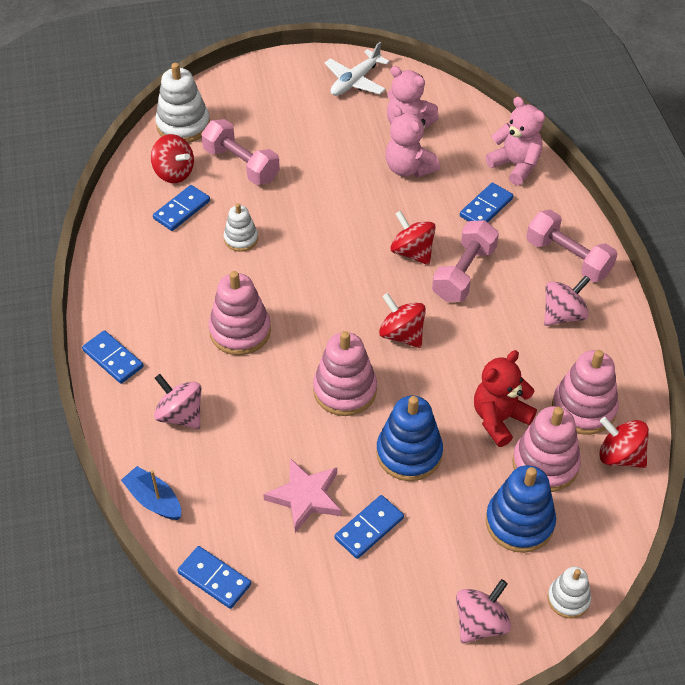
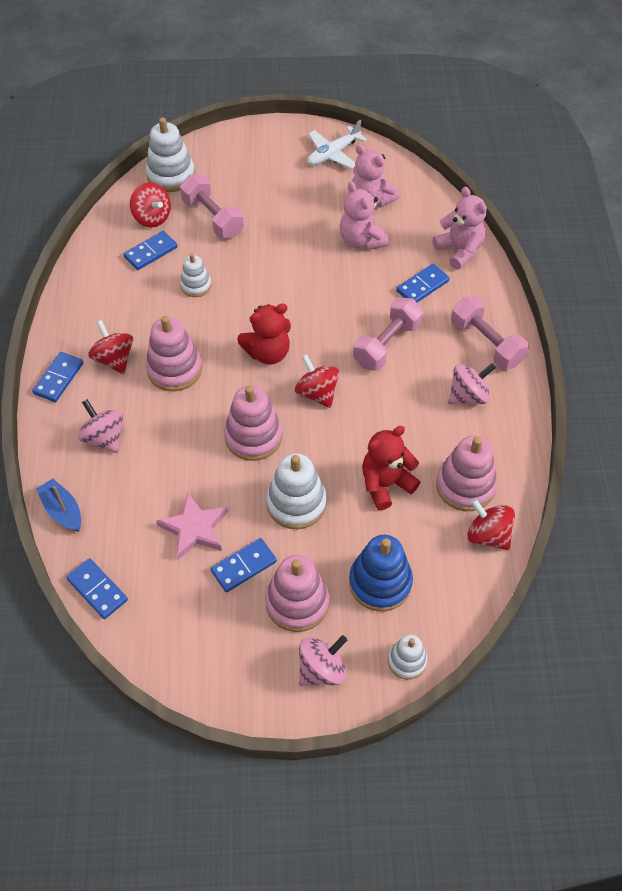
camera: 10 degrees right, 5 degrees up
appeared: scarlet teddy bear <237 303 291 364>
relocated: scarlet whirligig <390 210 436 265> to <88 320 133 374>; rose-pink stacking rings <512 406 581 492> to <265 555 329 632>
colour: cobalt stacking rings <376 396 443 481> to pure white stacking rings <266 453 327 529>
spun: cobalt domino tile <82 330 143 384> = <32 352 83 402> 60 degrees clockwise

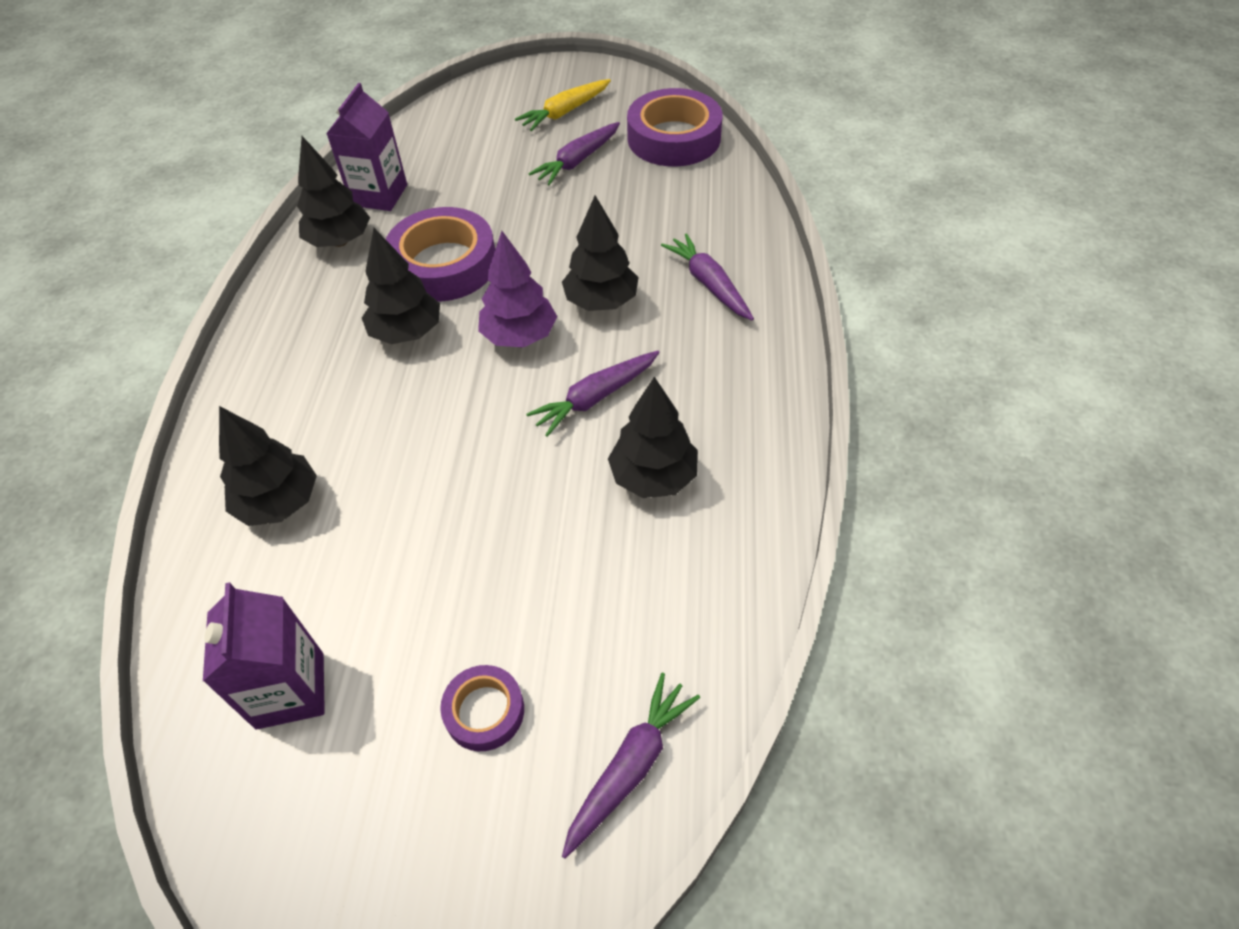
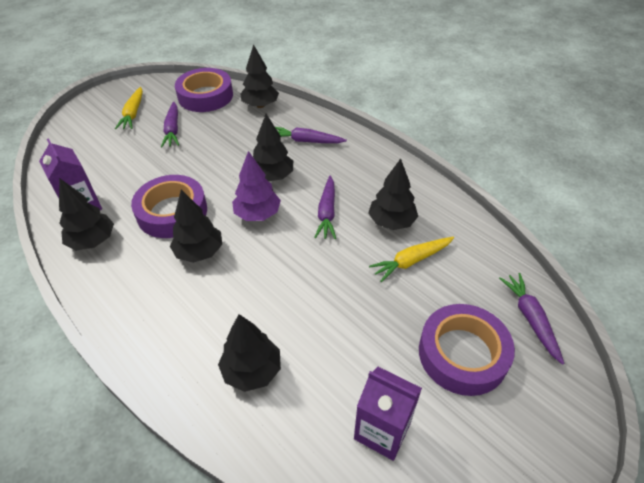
camera: 50 degrees left, 5 degrees down
appeared: ebony tree <240 44 279 108>; yellow root vegetable <369 237 454 282>
size: purple tape <440 665 524 751> = <419 304 515 396> x1.93

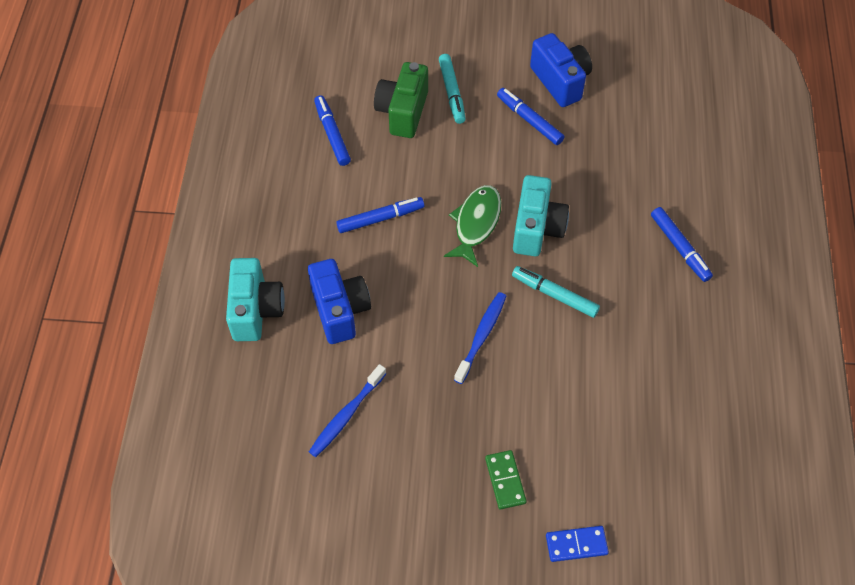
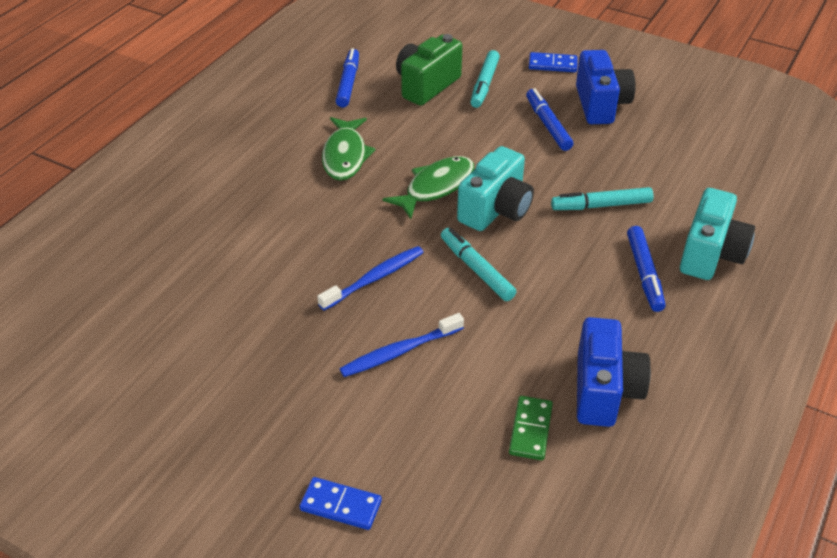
camera: 25 degrees right, 15 degrees down
appeared: cobalt domino tile <529 52 578 72>; teal marker pen <551 187 654 210>
relocated: cobalt dental brush <309 364 386 457> to <340 313 464 377>; green domino tile <485 450 526 509> to <509 396 553 460>; cobalt camera <308 259 371 344> to <577 317 651 427>; teal camera <226 258 285 341> to <680 188 755 280>
exchanged: cobalt marker pen <336 197 424 233> to green fish <322 117 376 181>

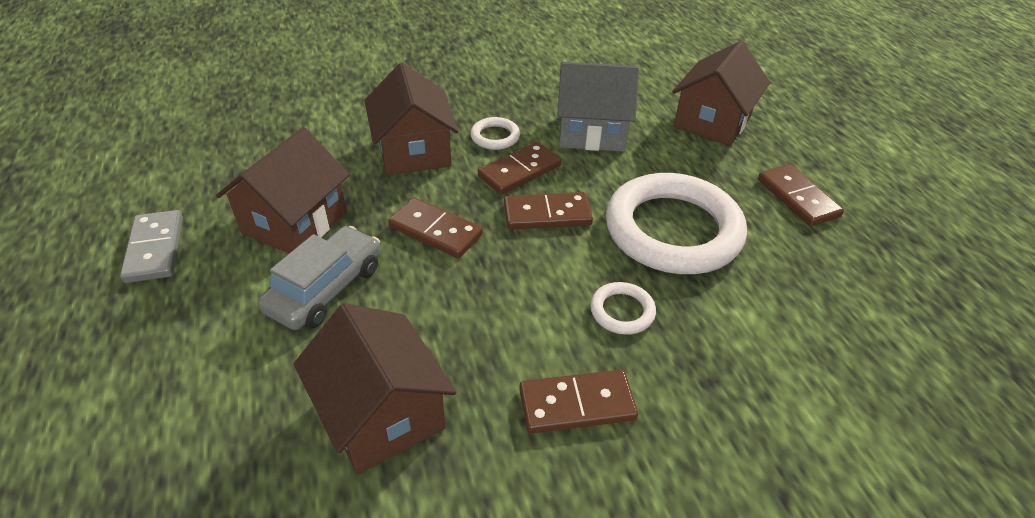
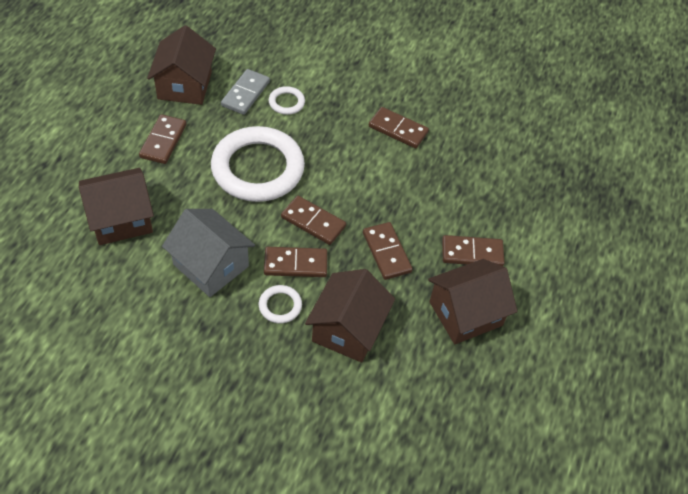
camera: 145 degrees left, 10 degrees up
relocated: dark brown toy house <294 303 456 474> to <147 25 216 105>; gray domino tile <120 210 183 283> to <221 69 270 115>; pure white hoop <590 282 656 335> to <269 86 305 115>
exchanged: gray car <258 226 381 330> to dark brown domino tile <442 235 505 266>

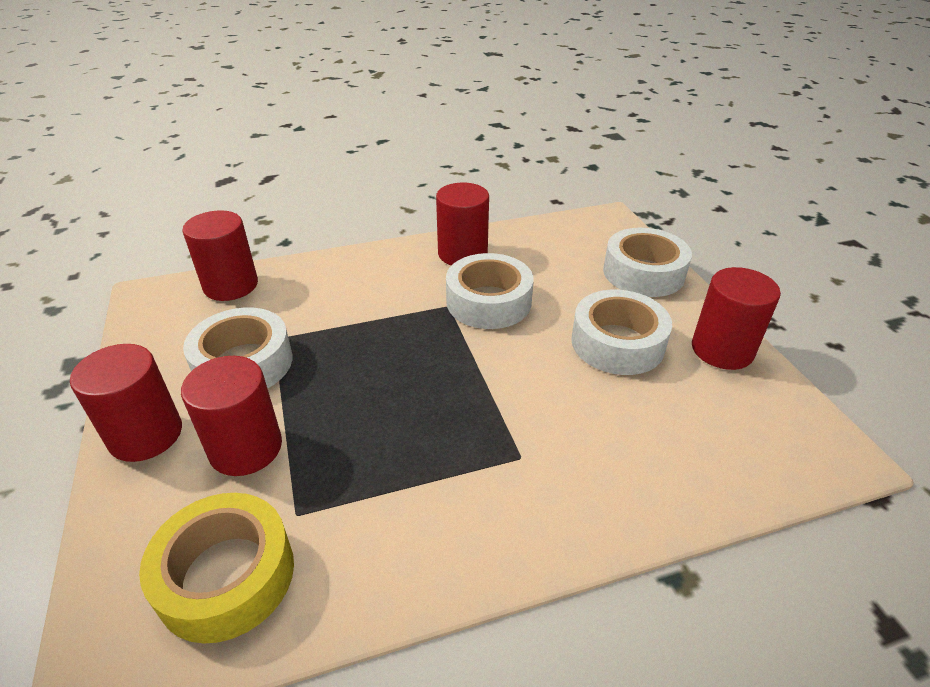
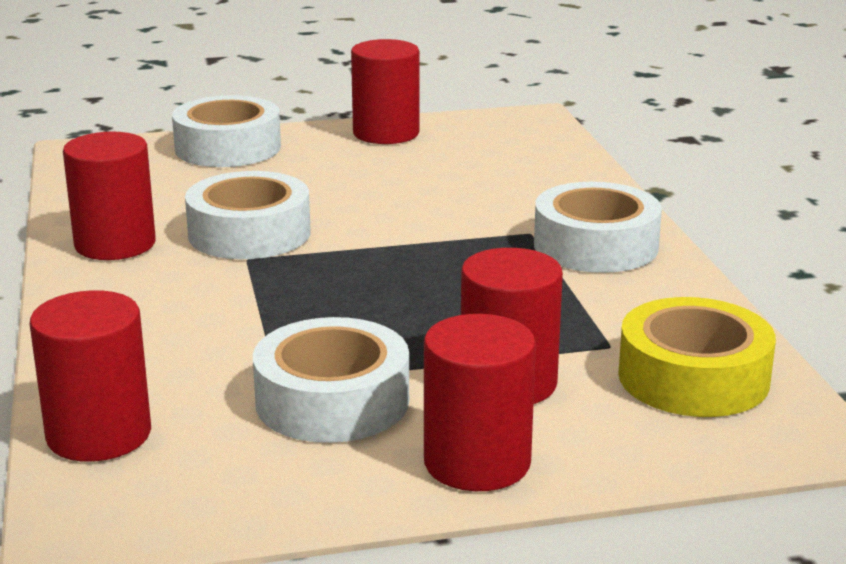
camera: 85 degrees left, 15 degrees down
relocated: pure white tape <571 290 672 375> to <534 182 662 273>

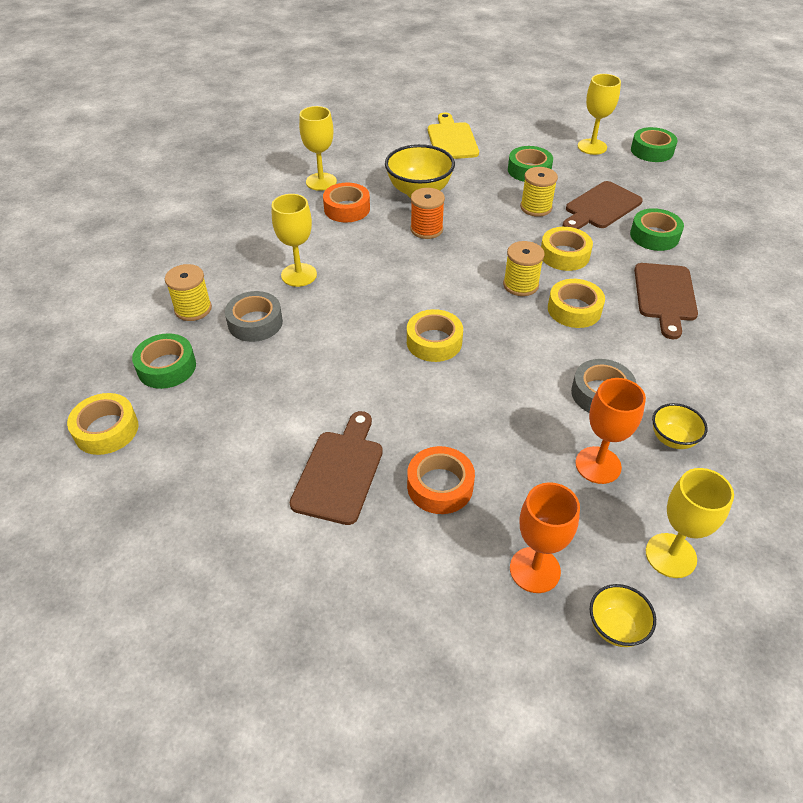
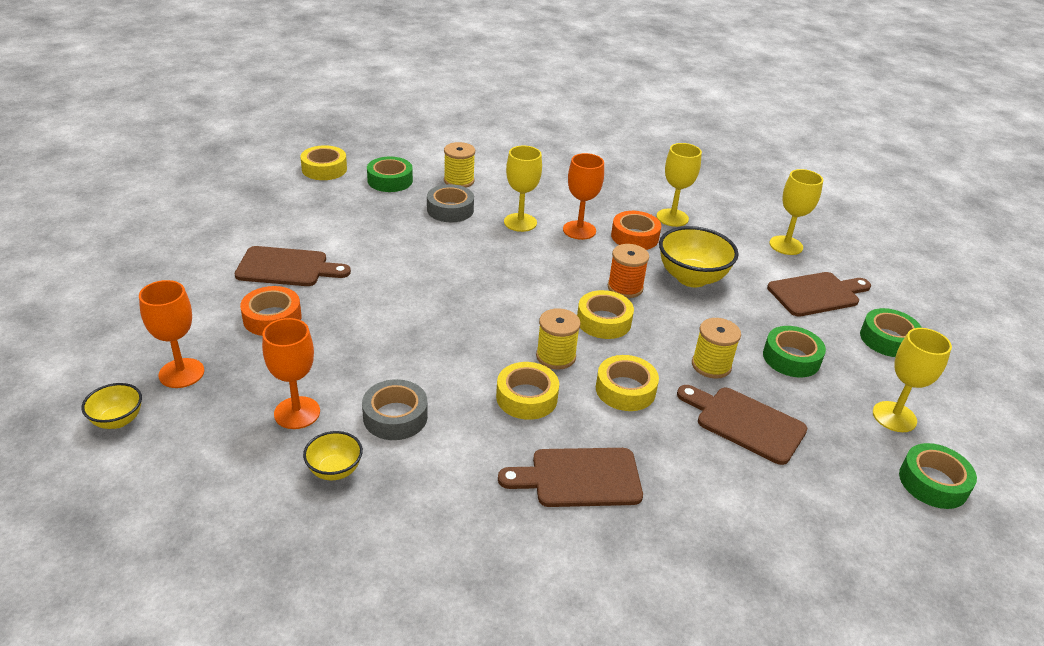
camera: 75 degrees right, 10 degrees down
appeared: bright orange wine glass <563 153 604 240>
relocated: yellow tape <407 309 463 362> to <577 290 634 339>; yellow wine glass <646 468 734 578> to <769 169 823 255>; green tape <630 208 684 251> to <860 308 922 357>
colour: yellow chopping board <428 113 479 159> to dark brown chopping board <767 272 871 317>

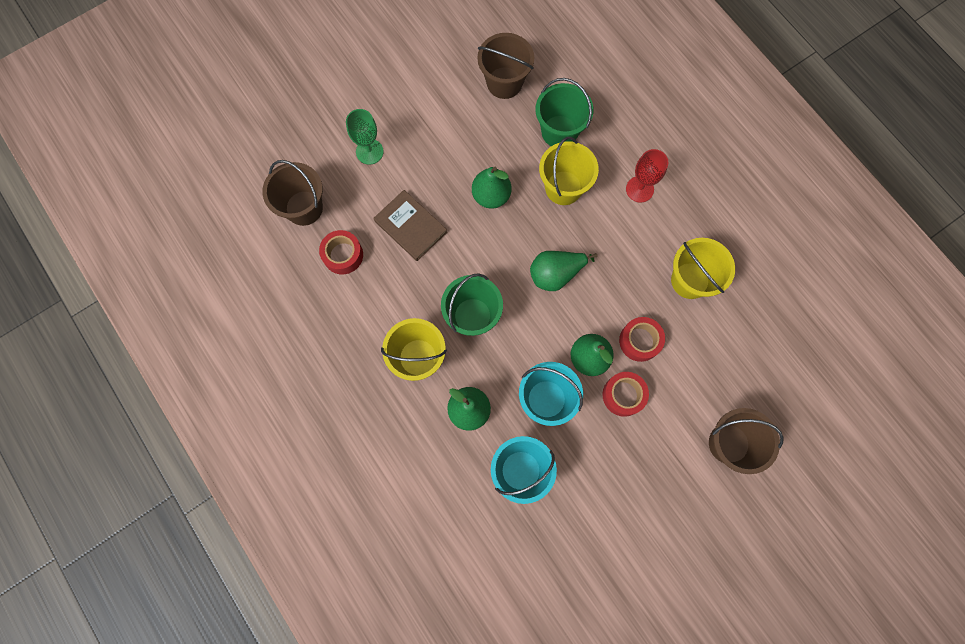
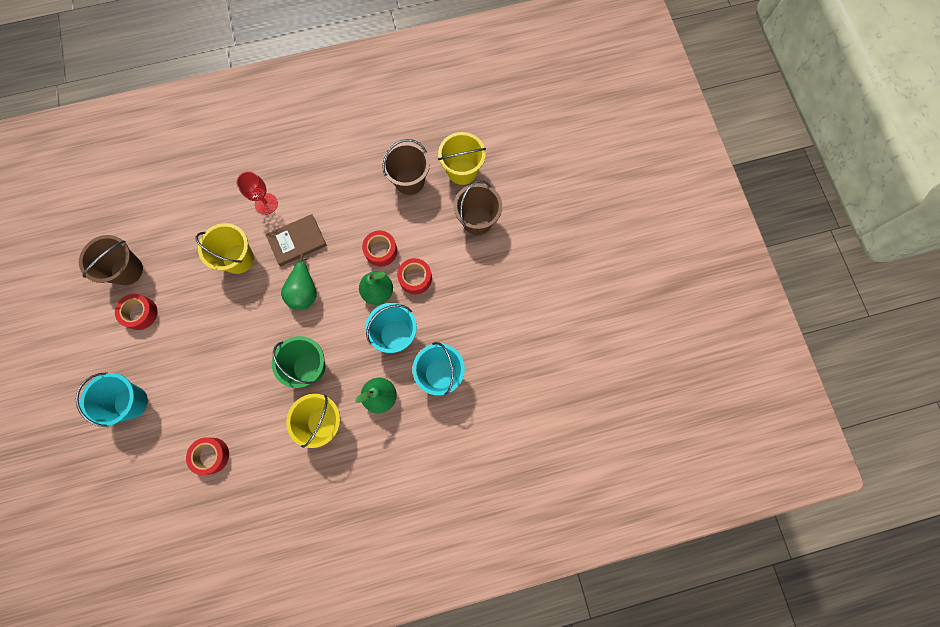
camera: 70 degrees left, 0 degrees up
missing: green pear fruit <472 167 512 209>; green pail <536 78 594 146>
appeared: scarlet tape <115 294 157 330>
relocated: dark brown hardback <373 190 447 261> to <266 214 327 266>; dark brown pail <262 160 323 226> to <382 139 430 195>; yellow pail <671 238 735 299> to <438 132 486 185>
exchanged: green wine glass <346 109 384 165> to teal pail <75 372 148 427>

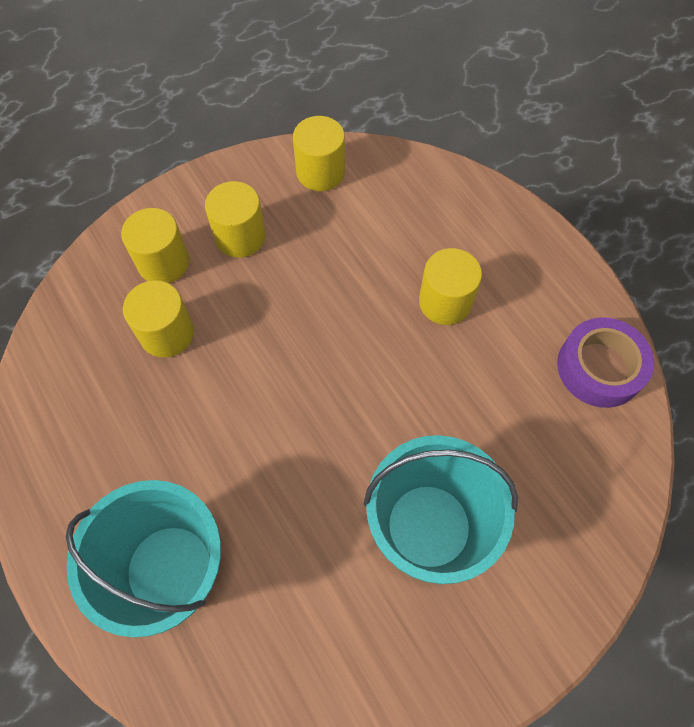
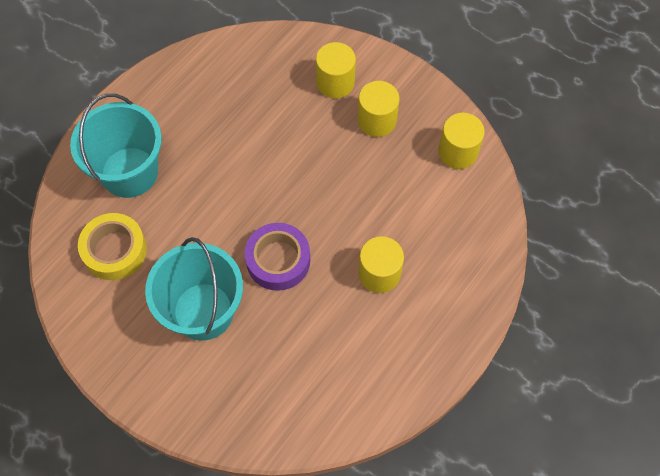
camera: 70 degrees right, 0 degrees up
missing: yellow cylinder <123 280 194 358>
appeared: yellow tape <78 213 147 280>
relocated: purple tape <557 317 654 408> to <245 223 310 291>

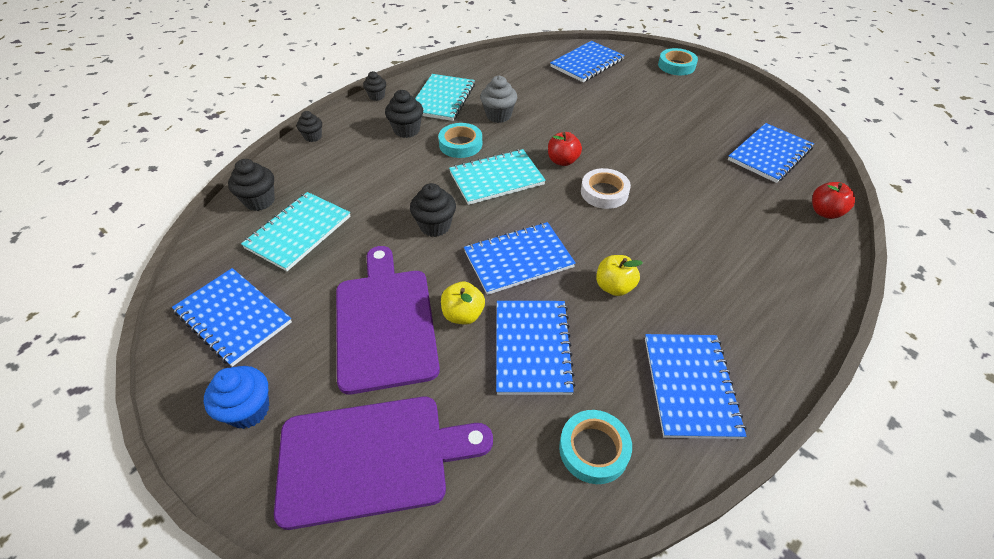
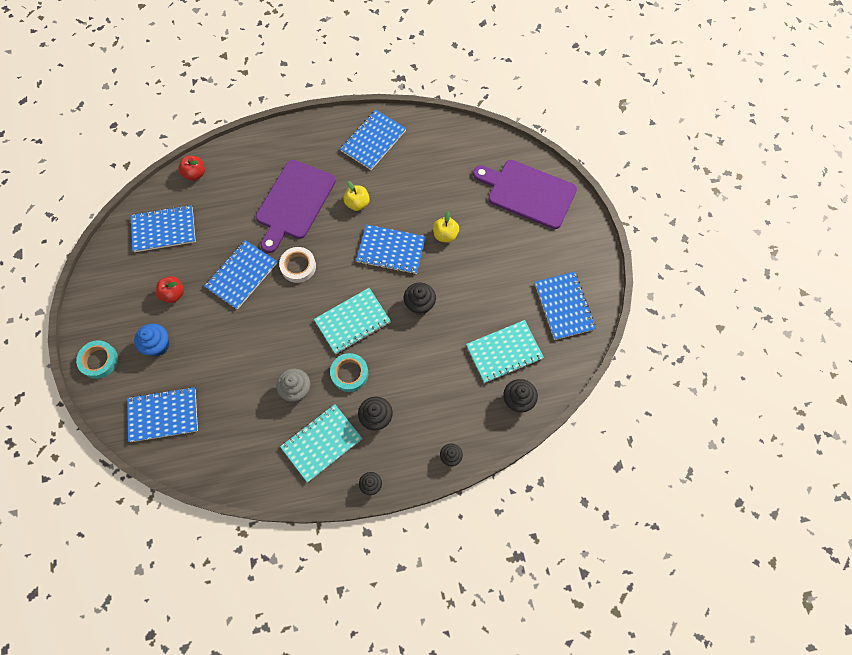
camera: 145 degrees left, 20 degrees up
missing: teal tape <559 410 632 484>
relocated: cobalt cupcake <204 366 269 429> to <134 324 169 356>; scarlet apple fruit <548 132 582 166> to <156 276 184 303>; cobalt notebook <496 301 576 395> to <205 240 277 310>; purple chopping board <336 246 440 394> to <256 160 336 253>
spun: teal notebook <449 149 546 205> = <314 288 391 354> 45 degrees counterclockwise

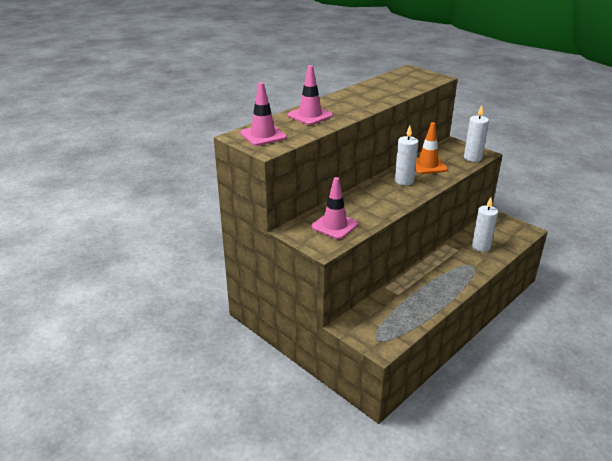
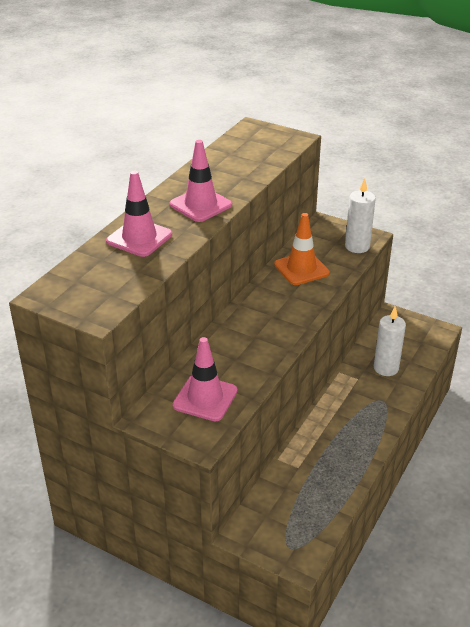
camera: 15 degrees left, 5 degrees up
missing: pure white candle <395 126 419 186>
relocated: rose-pink road cone <240 82 287 146> to <169 140 232 222>

